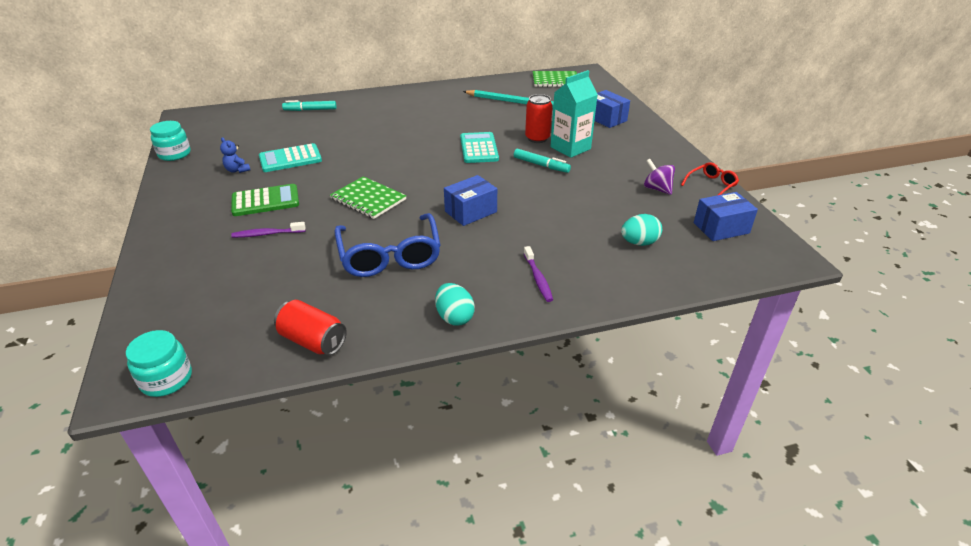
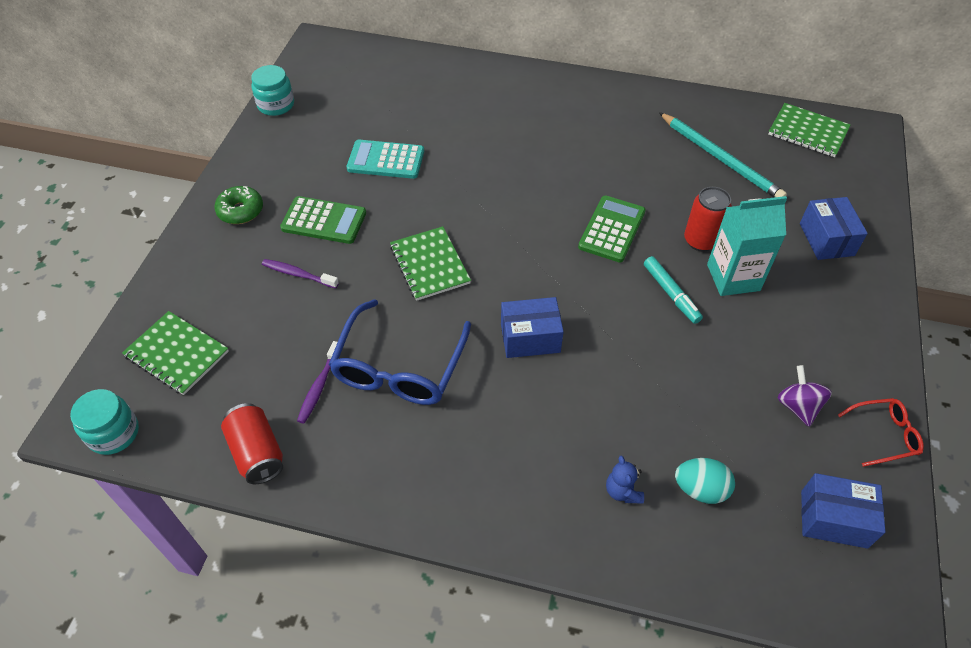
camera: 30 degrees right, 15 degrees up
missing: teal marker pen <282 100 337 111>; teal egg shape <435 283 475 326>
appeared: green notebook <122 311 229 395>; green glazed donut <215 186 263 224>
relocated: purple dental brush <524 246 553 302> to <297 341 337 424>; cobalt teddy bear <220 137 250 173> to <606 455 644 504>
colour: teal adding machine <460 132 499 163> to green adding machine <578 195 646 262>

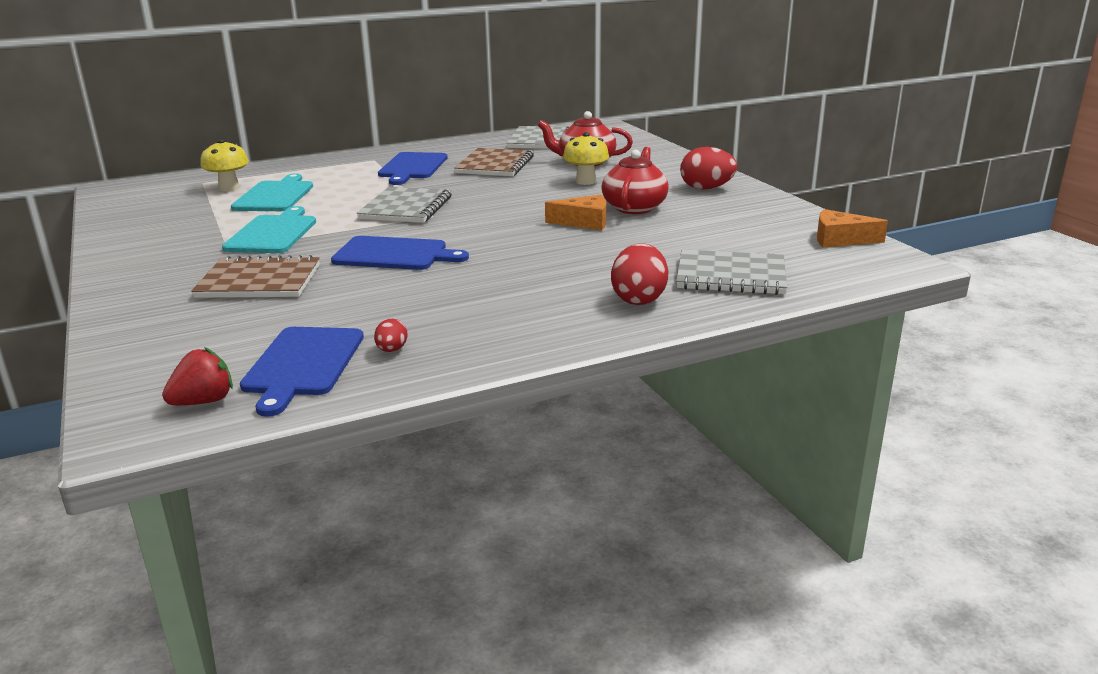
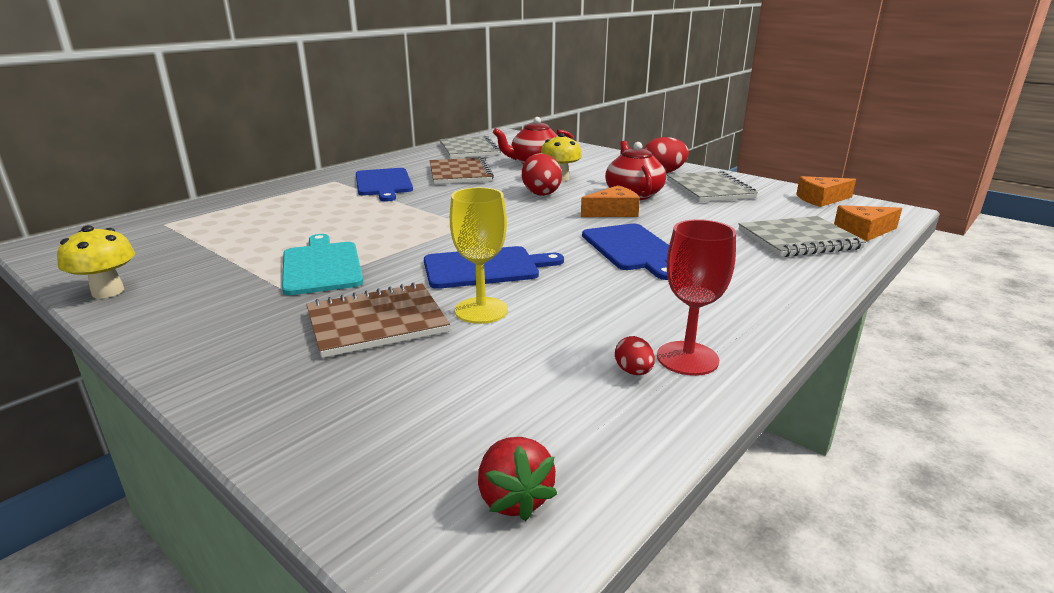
camera: 25 degrees left, 0 degrees up
missing: teal chopping board <231 173 313 211>
appeared: yellow wine glass <450 187 508 324>; scarlet wine glass <657 219 736 376>; bright orange cheese <834 205 902 242>
relocated: yellow fungus <200 139 249 191> to <57 225 135 298>; scarlet egg shape <611 243 668 305> to <522 153 562 196>; cobalt chopping board <240 327 364 417> to <582 223 669 280>; gray notebook <356 187 452 223> to <667 171 758 202>
spun: scarlet strawberry <162 347 233 405> = <478 437 557 521> 135 degrees clockwise

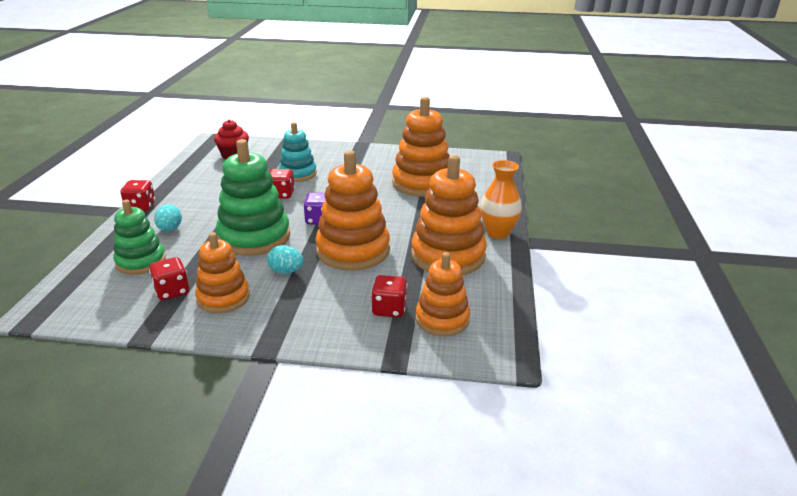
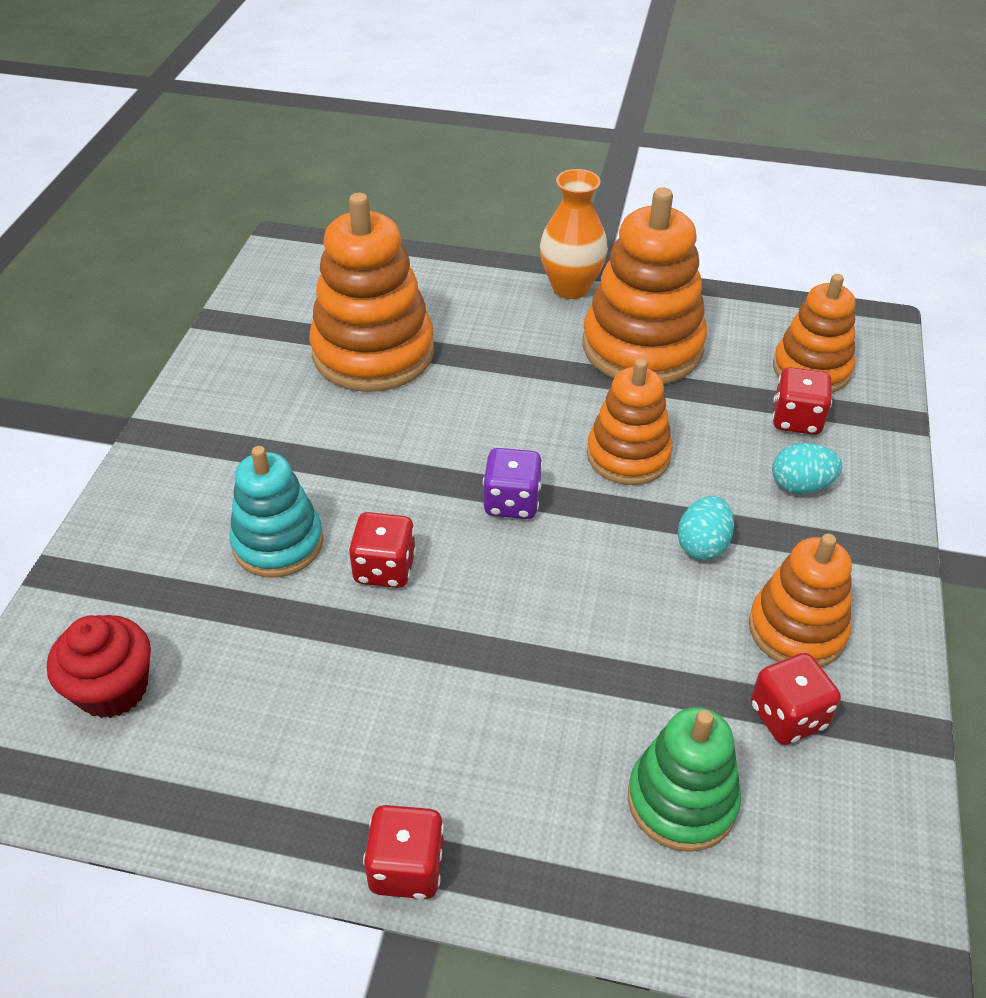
camera: 85 degrees left, 15 degrees up
missing: green stacking rings <216 139 290 256>
relocated: teal egg shape <154 204 182 231> to <772 443 842 494>
size: bright orange stacking rings <315 150 390 271> = <587 359 673 485> x0.63

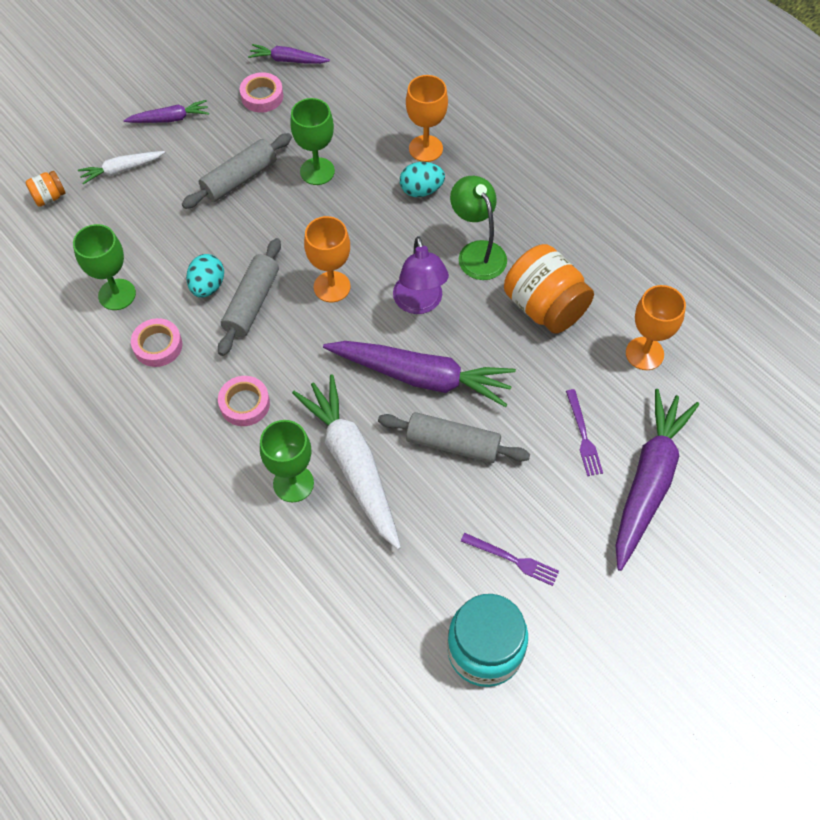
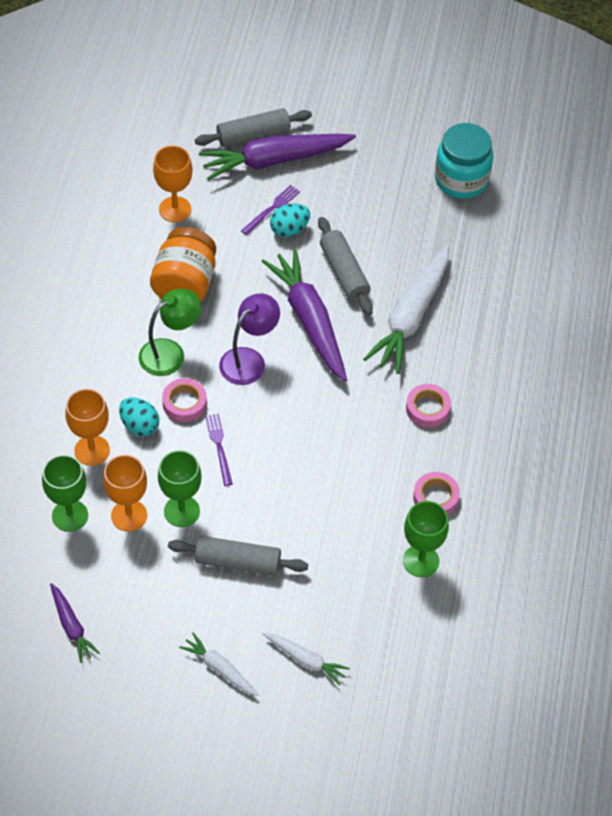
camera: 130 degrees left, 5 degrees down
missing: bright orange jar <25 171 66 207>
relocated: green wine glass <260 420 314 502> to <42 455 88 532>; bright orange wine glass <304 216 350 302> to <103 455 147 532>; rose-pink tape <240 72 283 112> to <162 378 207 422>; gray pastry roller <218 238 281 356> to <195 108 312 147>; purple dinner fork <461 533 559 586> to <205 413 233 486>; teal egg shape <186 254 224 298> to <270 203 310 237>
colour: purple root vegetable <123 100 209 123> to pure white root vegetable <179 632 259 696>
spun: green reading lamp <450 176 507 280> = <139 289 201 376> 150 degrees counterclockwise

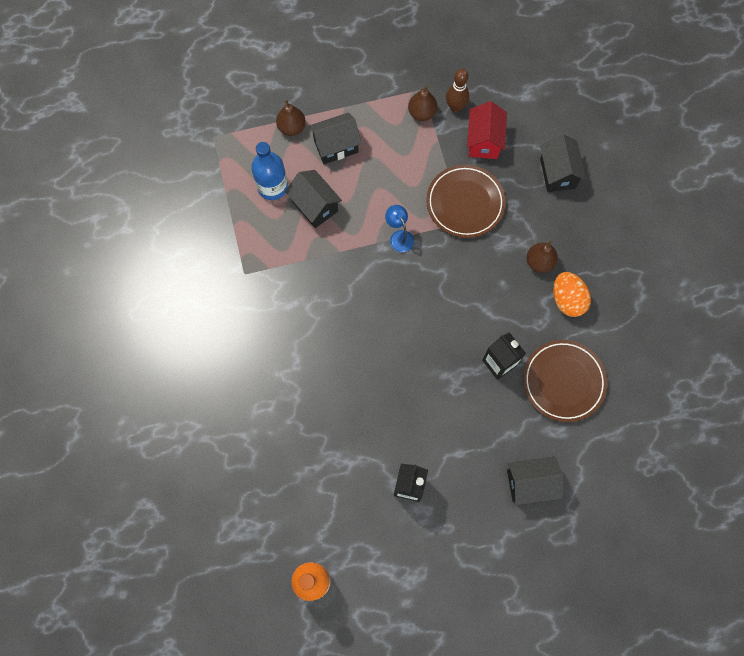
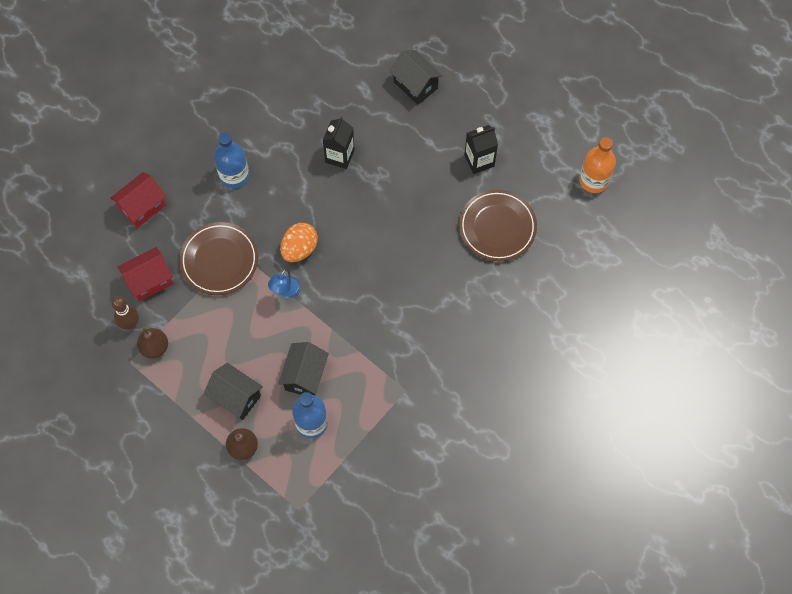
camera: 125 degrees left, 5 degrees down
relocated: bright orange egg shape <553 272 591 317> to <280 223 318 262>; dark brown plate <523 340 607 422> to <459 190 537 261>
exchanged: dark brown pear fruit <526 241 558 273> to cobalt bottle <214 132 249 189>
colour: ebony toy house <540 134 586 192> to scarlet toy house <110 172 167 228>

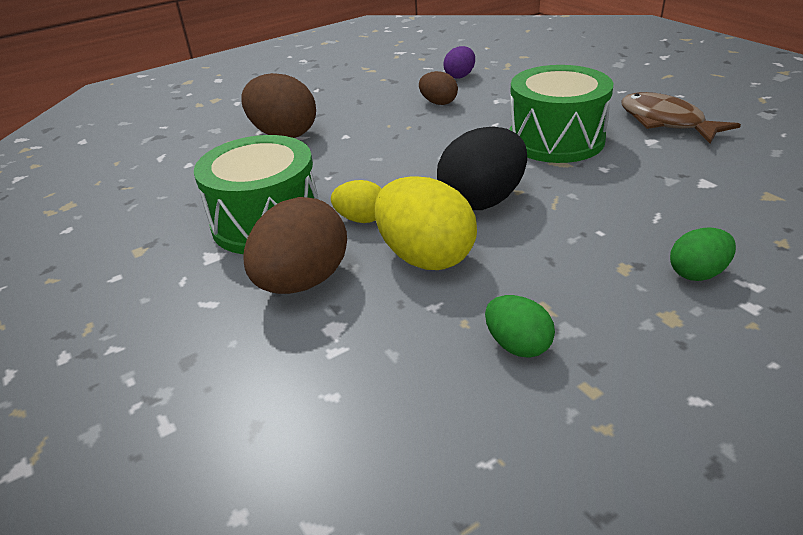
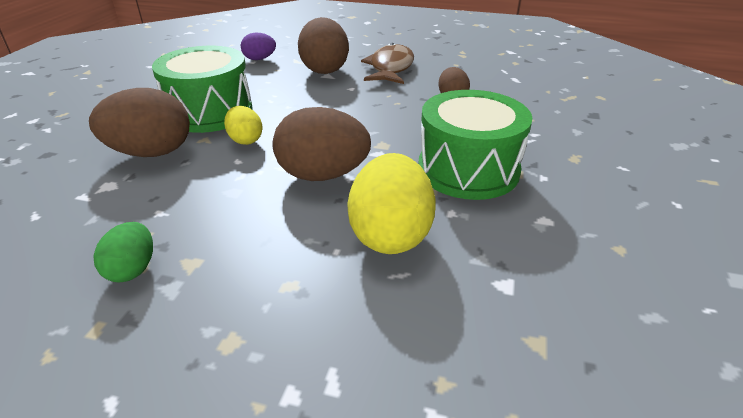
camera: 45 degrees right, 0 degrees up
missing: green egg shape <670 228 736 281>
relocated: purple egg shape <443 46 475 79> to <241 33 276 60>; yellow egg shape <375 176 477 270> to <347 153 435 254>; dark brown fish <621 92 741 144> to <361 43 414 84>
colour: ebony egg shape <437 126 527 210> to dark brown egg shape <272 107 371 181>

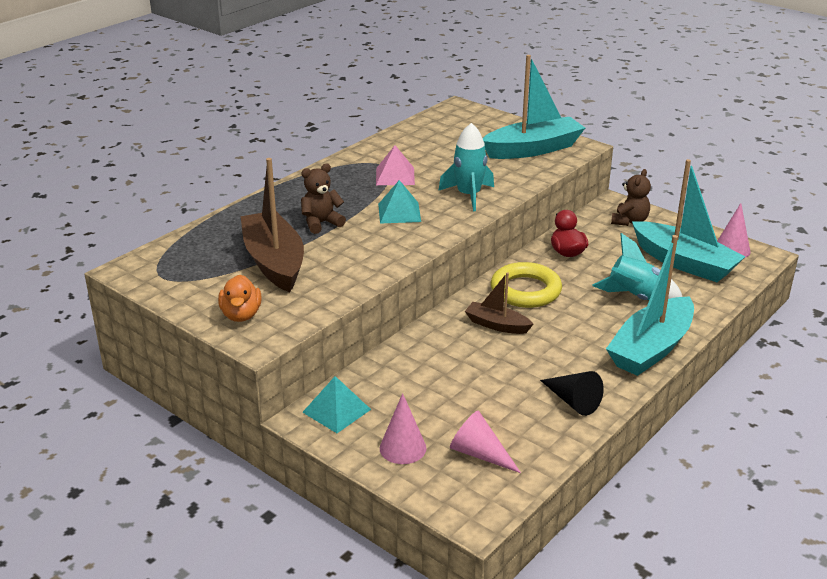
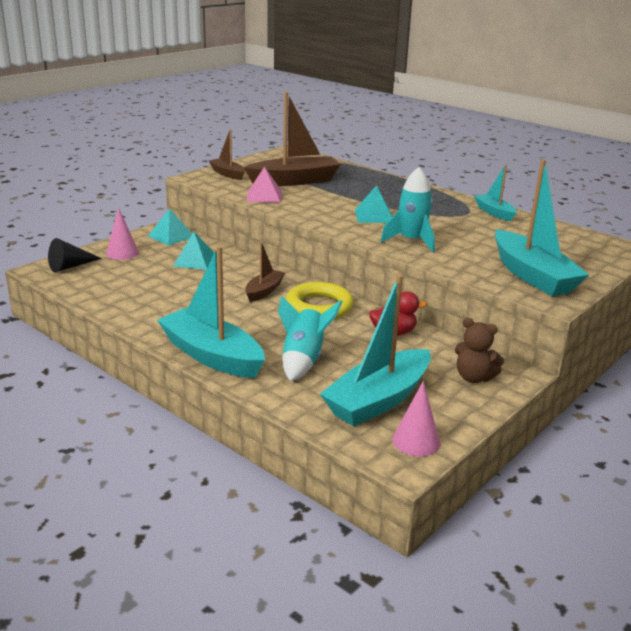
camera: 90 degrees right, 5 degrees down
missing: dark brown teddy bear <301 164 346 234>; rose-pink cone shape <450 410 521 473>
appeared: teal pyramid <172 232 214 270>; teal sailboat <474 165 516 221>
relocated: ebony cone shape <540 371 604 416> to <48 238 102 272>; rose-pink pyramid <376 145 415 185> to <246 167 282 203>
exchanged: bright orange rubber duck <218 275 262 322> to dark brown sailboat <209 129 245 180>

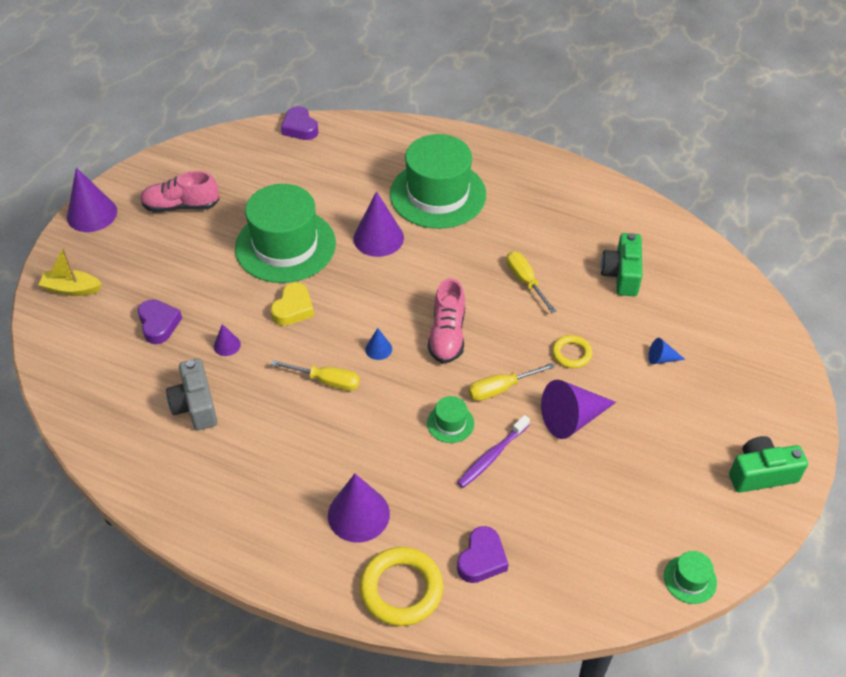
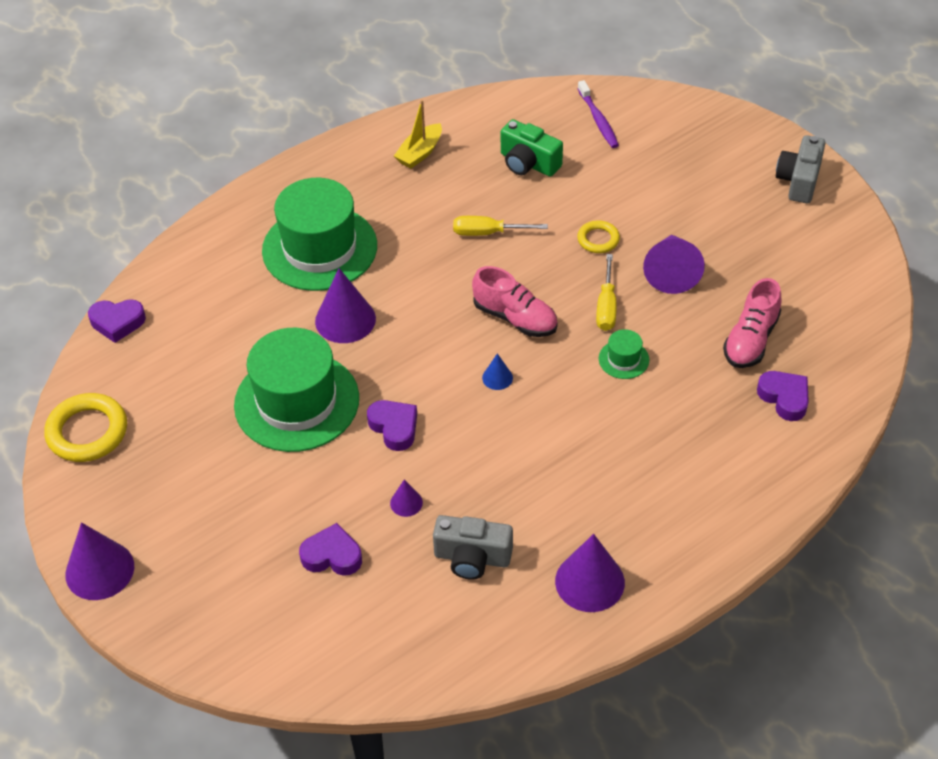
camera: 60 degrees left, 0 degrees up
missing: yellow hand screwdriver <271 360 360 391>; cobalt cone shape <648 338 686 364>; green top hat <664 551 717 604>
relocated: yellow hoop <360 547 443 626> to <44 393 127 462>; yellow sailboat <38 247 101 296> to <394 100 442 168>; purple cone shape <328 474 390 542> to <555 534 625 612>; purple dental brush <457 415 530 488> to <578 80 619 148>; rose-pink sneaker <140 171 219 213> to <723 278 781 368>
colour: yellow love heart <271 282 314 326> to purple love heart <367 400 417 451>; green camera <729 436 808 493> to gray camera <776 135 825 203>

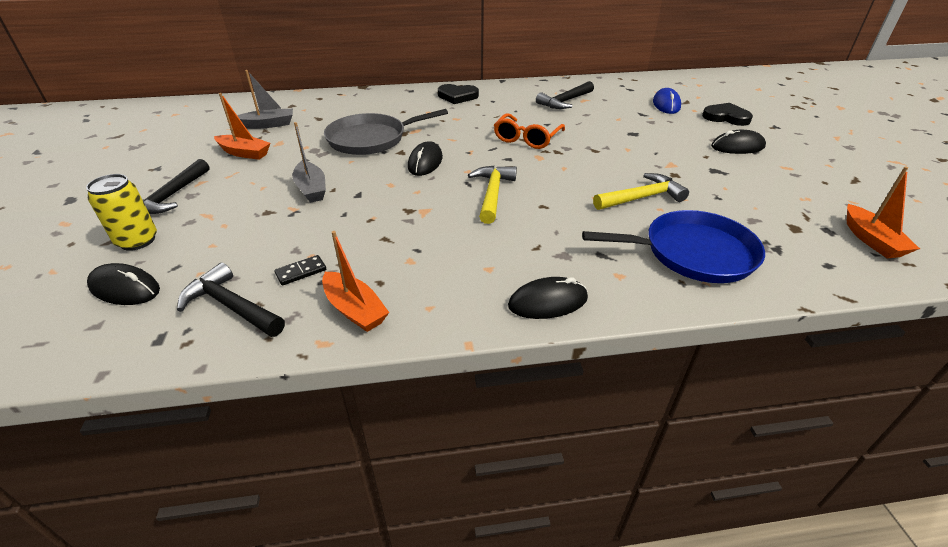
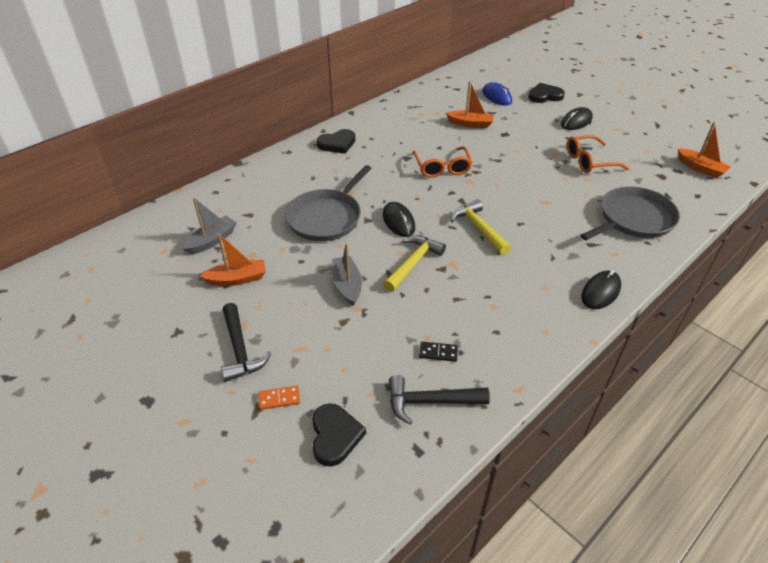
camera: 35 degrees left, 5 degrees up
missing: ebony hammer <536 81 594 109>
appeared: bright orange eyeglasses <567 135 629 173>
relocated: yellow hammer <593 173 689 210> to <383 236 446 292>; bright orange sailboat <322 231 389 332> to <446 81 494 128>
exchanged: yellow tin <86 174 157 251> to bright orange domino tile <258 386 300 410>; ebony PC mouse <87 263 160 305> to ebony love heart <312 403 366 467>
colour: cobalt pan <582 210 765 283> to gray pan <580 186 680 240>
spun: gray sailboat <292 122 326 203> = <332 244 362 306> 135 degrees counterclockwise; ebony domino tile <274 255 326 286> = <419 342 458 362> 75 degrees clockwise

